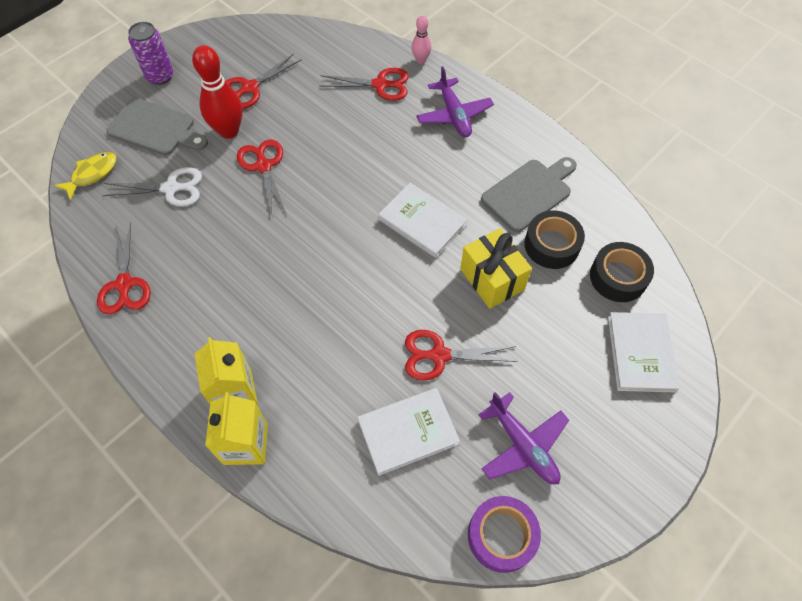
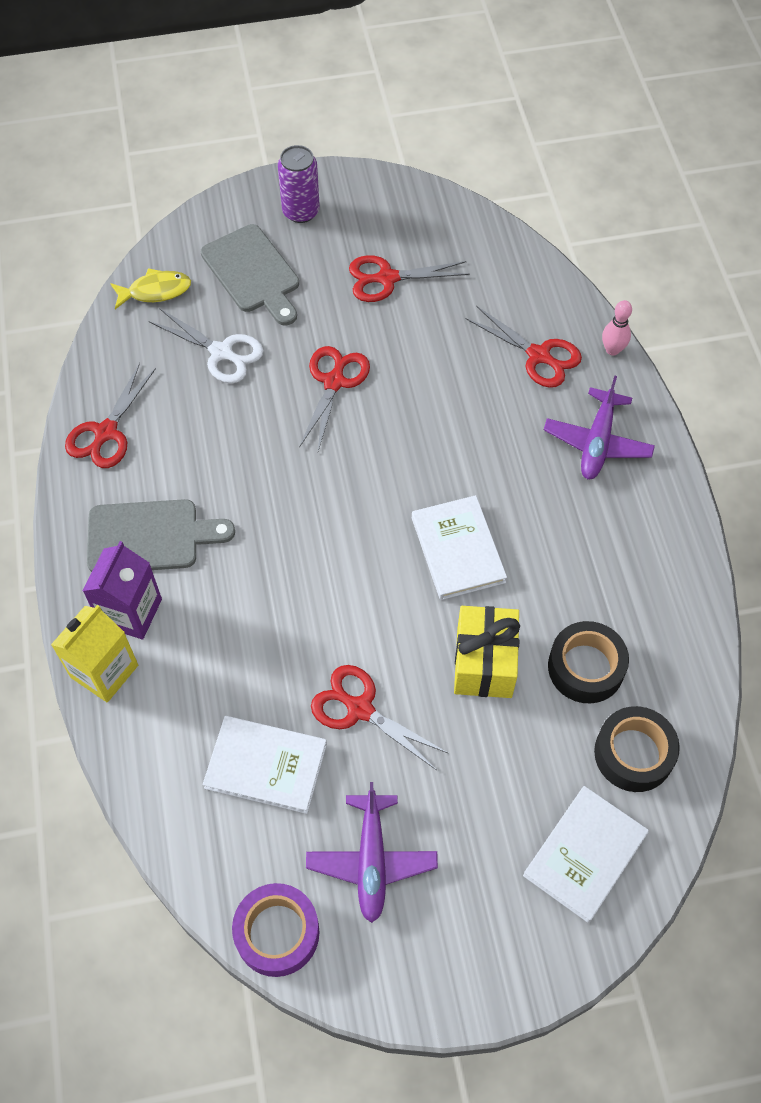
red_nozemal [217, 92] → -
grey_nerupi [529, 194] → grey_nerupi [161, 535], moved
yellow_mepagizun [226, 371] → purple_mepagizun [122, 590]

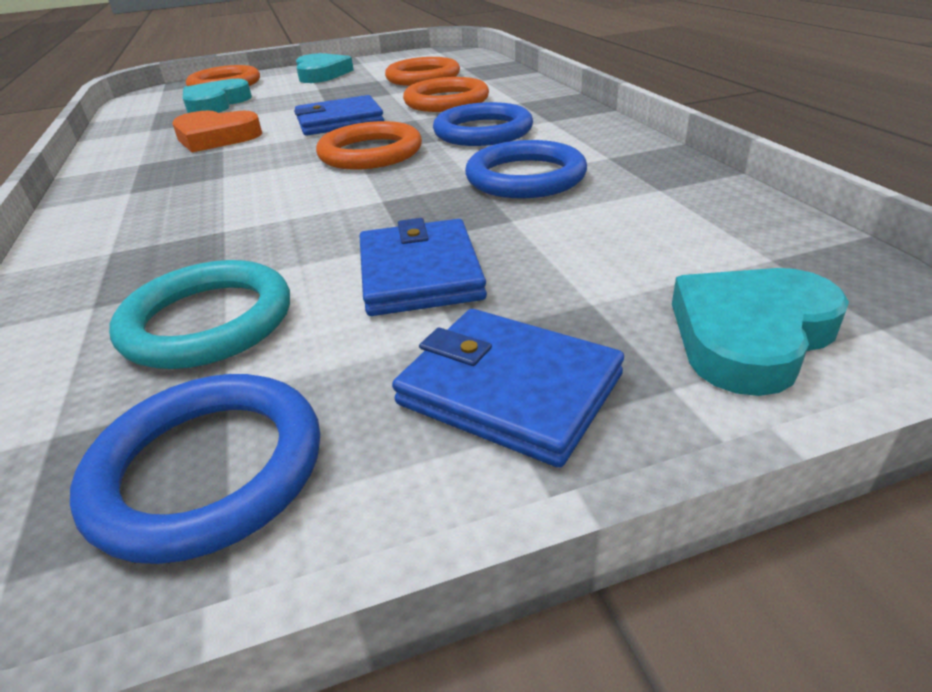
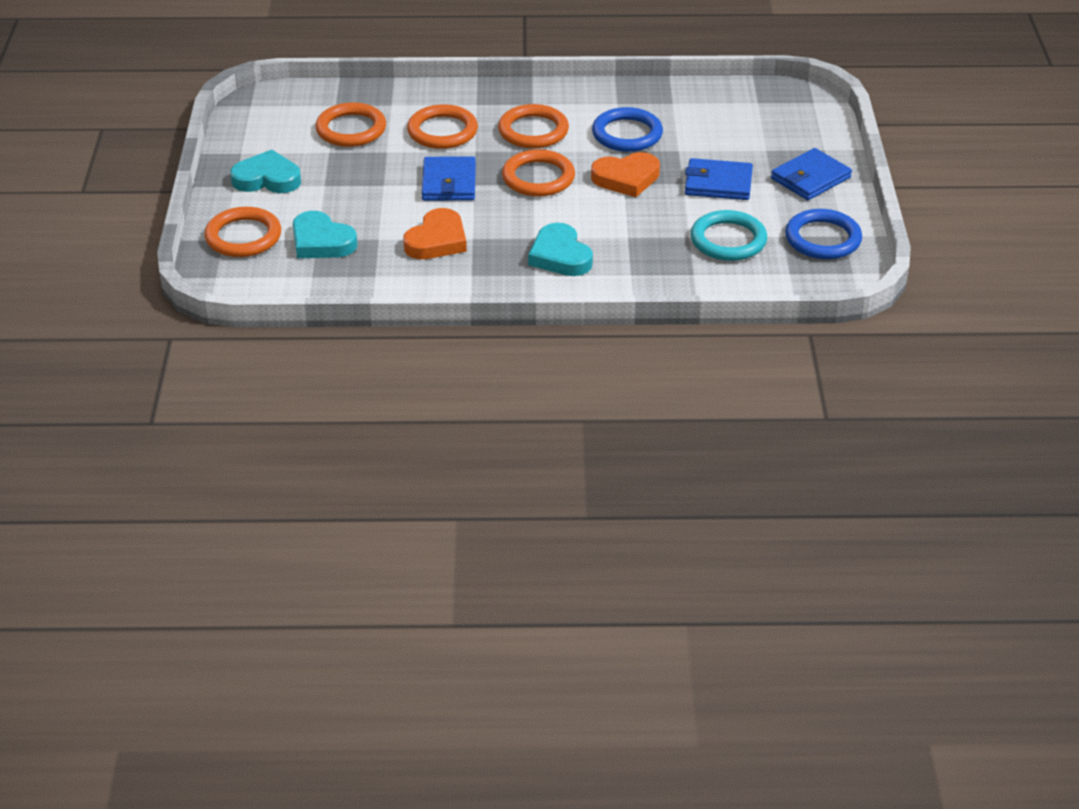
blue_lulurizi [483, 124] → orange_lulurizi [533, 126]
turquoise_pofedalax [760, 332] → turquoise_pofedalax [560, 249], moved
- → orange_pofedalax [625, 174]

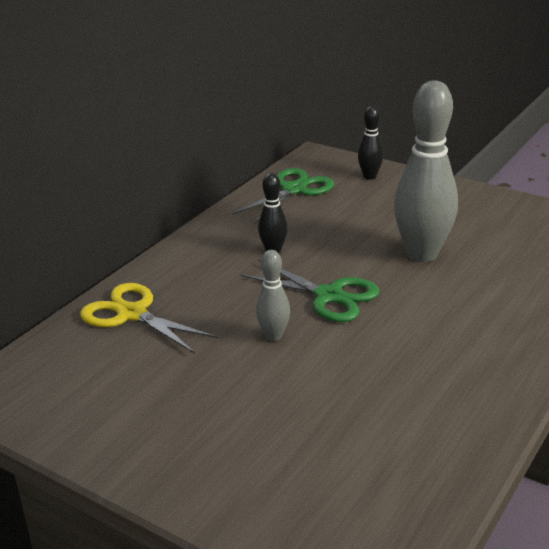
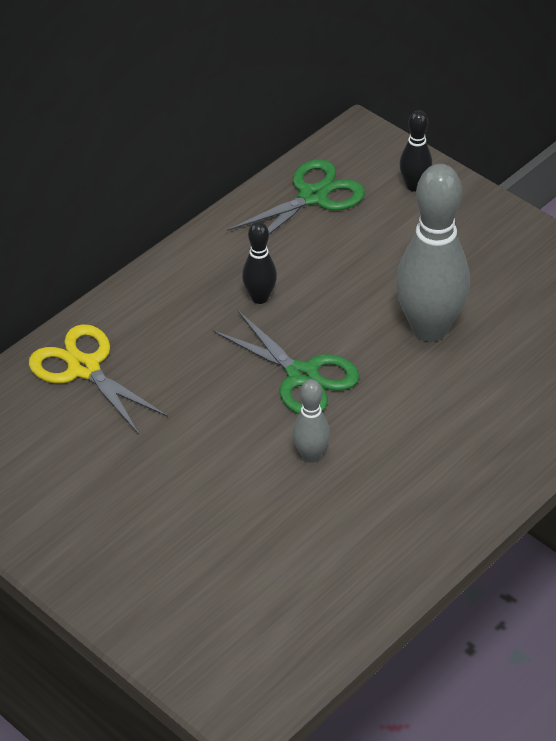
grey_nozemal [273, 295] → grey_nozemal [311, 421], moved

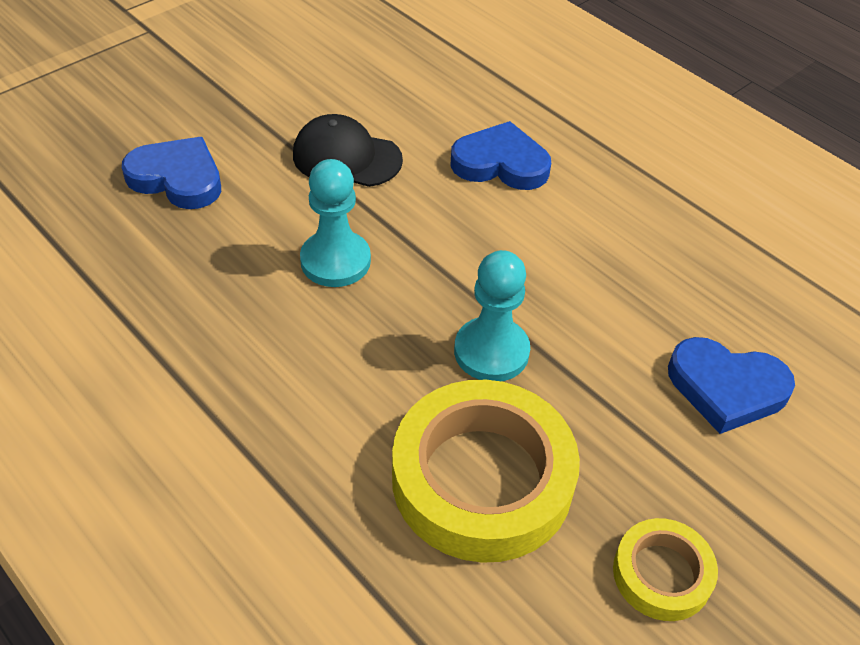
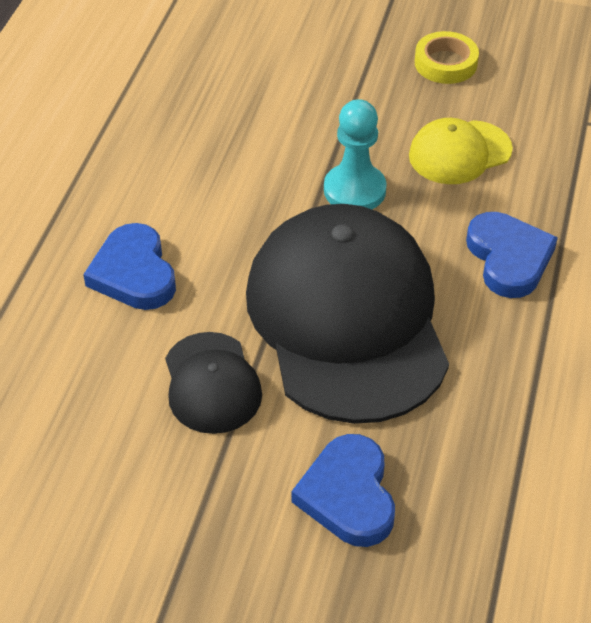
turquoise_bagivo [335, 223] → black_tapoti [347, 314]
blue_pofedalax [731, 385] → blue_pofedalax [512, 255], moved
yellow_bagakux [486, 471] → yellow_tapoti [461, 151]

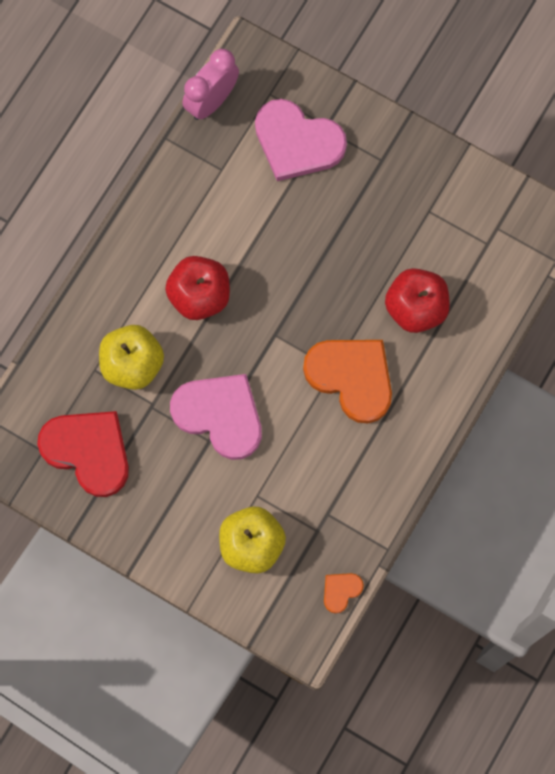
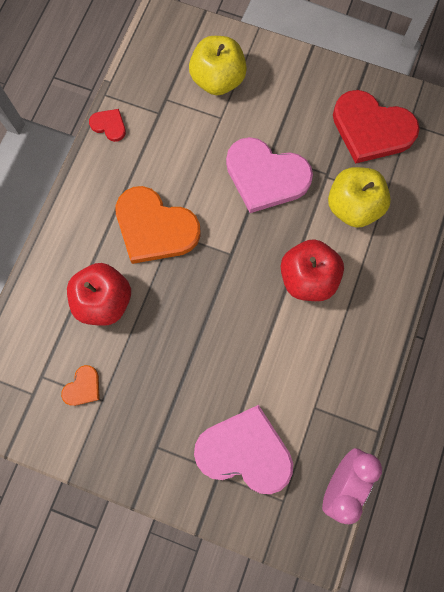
orange_pofedalax [344, 593] → orange_pofedalax [80, 385], moved
- → red_pofedalax [107, 125]

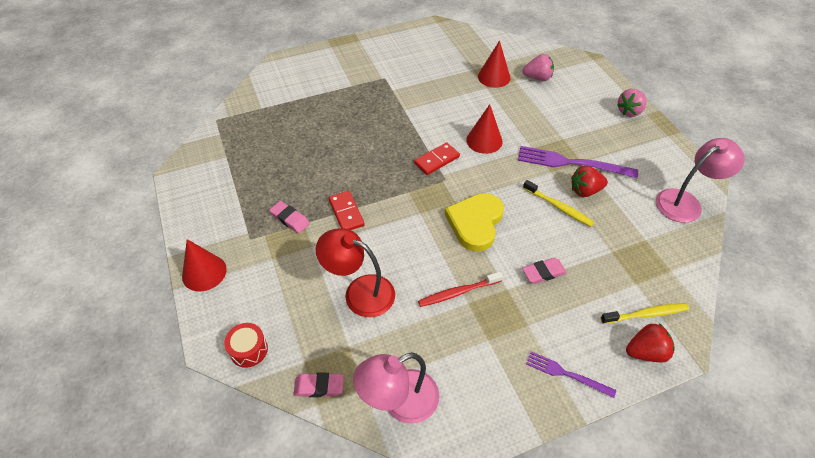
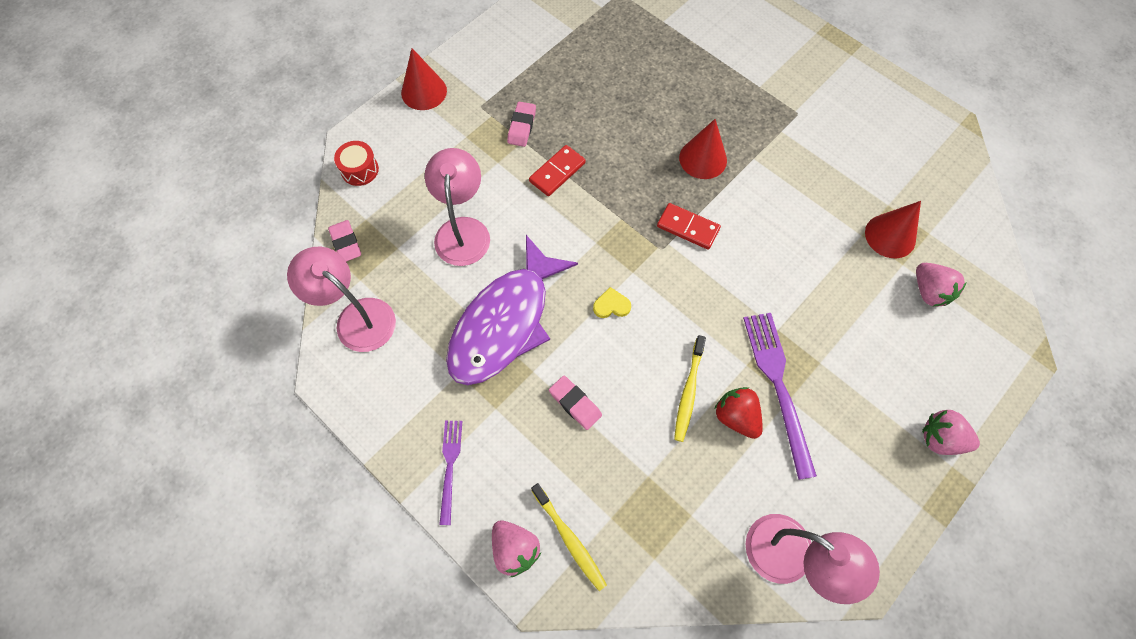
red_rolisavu [484, 129] → red_rolisavu [703, 149], moved
yellow_pofedalax [474, 222] → yellow_pofedalax [612, 302], x0.43
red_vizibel [355, 272] → pink_vizibel [457, 207]
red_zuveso [460, 289] → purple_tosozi [512, 310]
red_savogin [650, 343] → pink_savogin [516, 548]

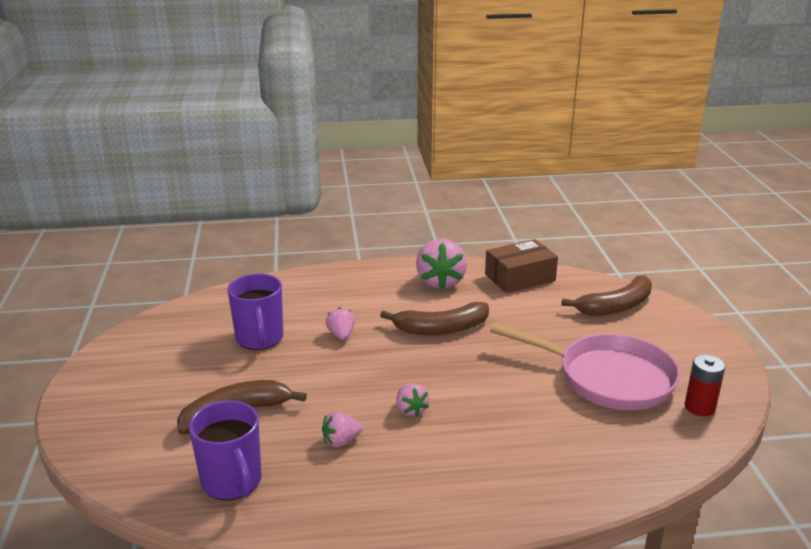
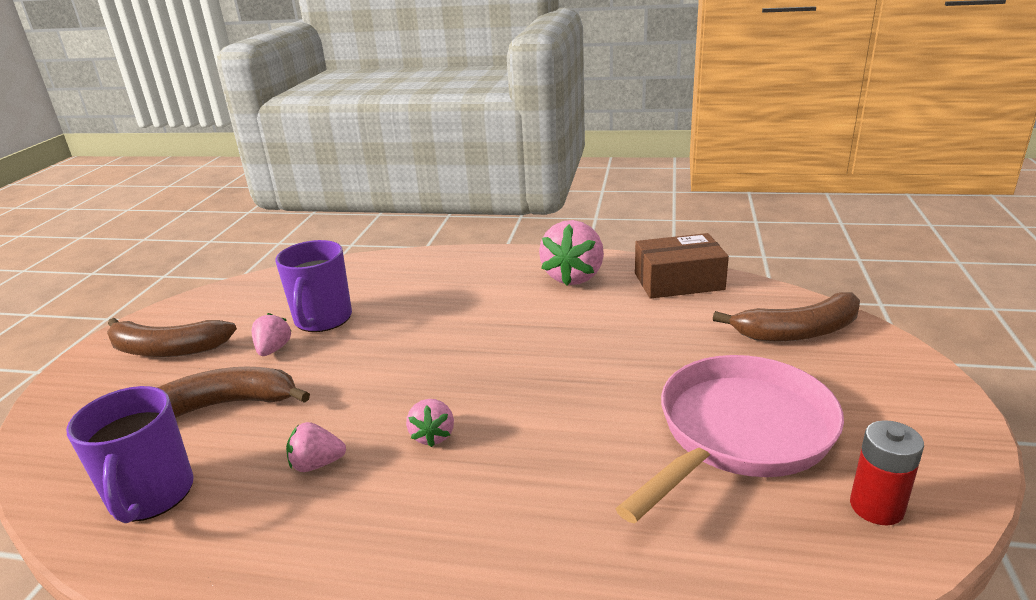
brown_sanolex [434, 318] → brown_sanolex [172, 337], moved
pink_savogin [340, 323] → pink_savogin [272, 334], moved
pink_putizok [585, 366] → pink_putizok [729, 439], 90 degrees counterclockwise

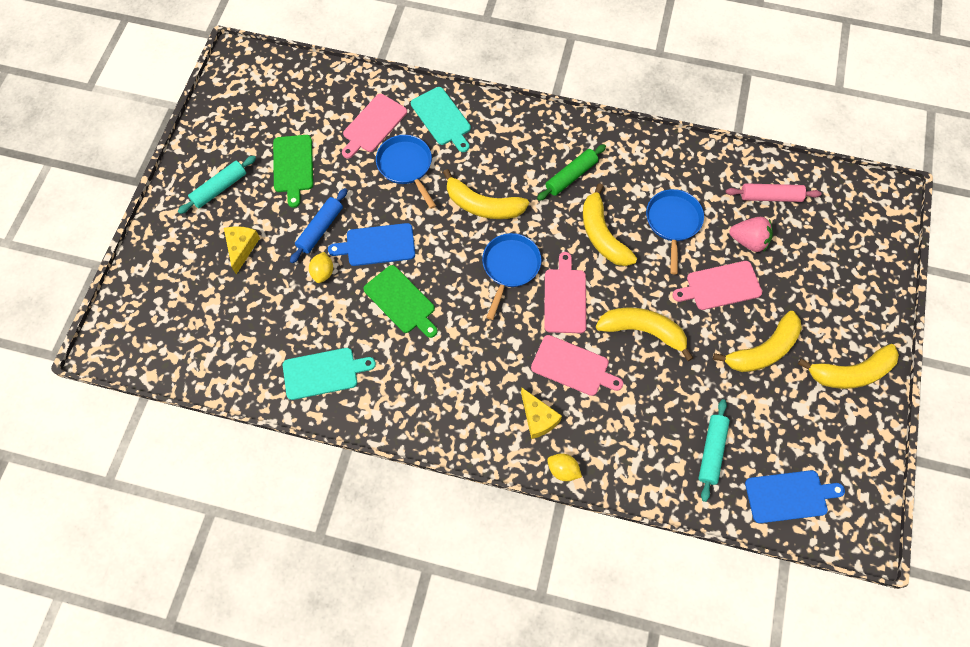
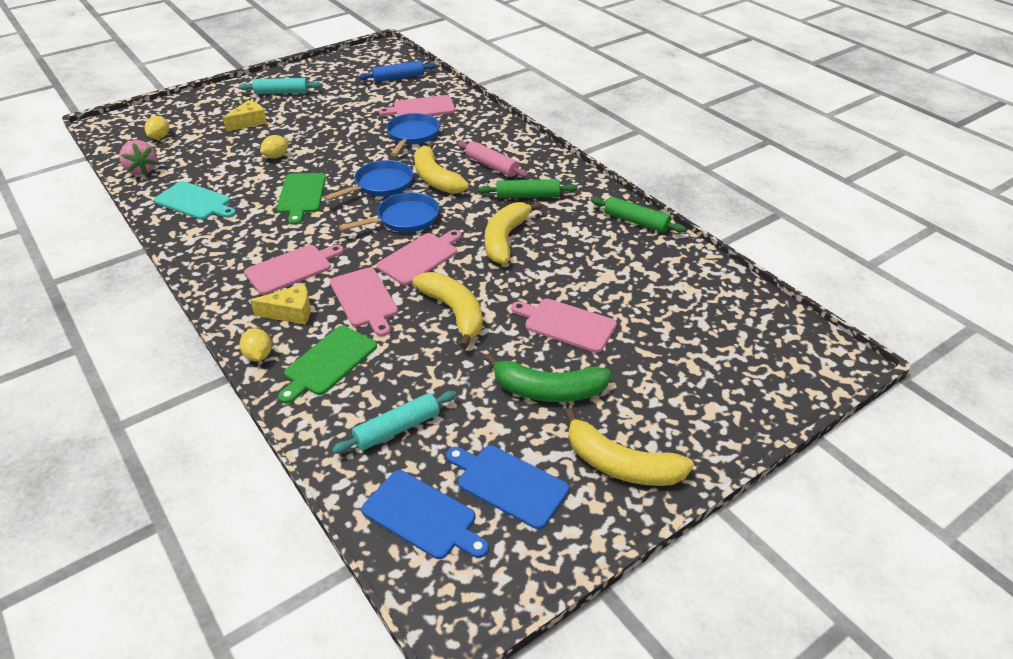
turquoise_nerupi [441, 119] → -
green_nerupi [293, 171] → green_nerupi [327, 365], moved
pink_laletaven [773, 192] → pink_laletaven [493, 159], moved
blue_laletaven [318, 225] → blue_laletaven [398, 71], moved
blue_putizok [675, 231] → blue_putizok [368, 180], moved
pink_savogin [751, 234] → pink_savogin [138, 157], moved
blue_nerupi [371, 244] → blue_nerupi [507, 487], moved
yellow_sanolex [757, 341] → green_sanolex [547, 377]
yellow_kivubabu [541, 413] → yellow_kivubabu [280, 304], 105 degrees counterclockwise
- → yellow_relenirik [156, 127]
- → green_laletaven [638, 214]
- → pink_nerupi [294, 270]

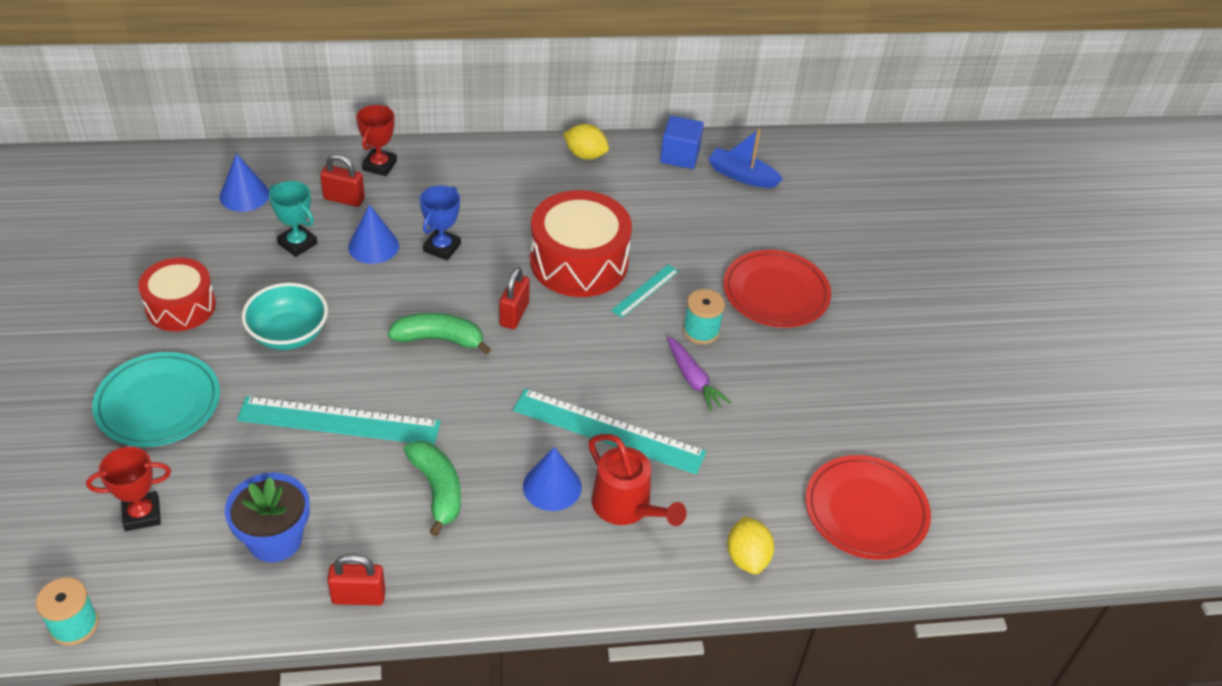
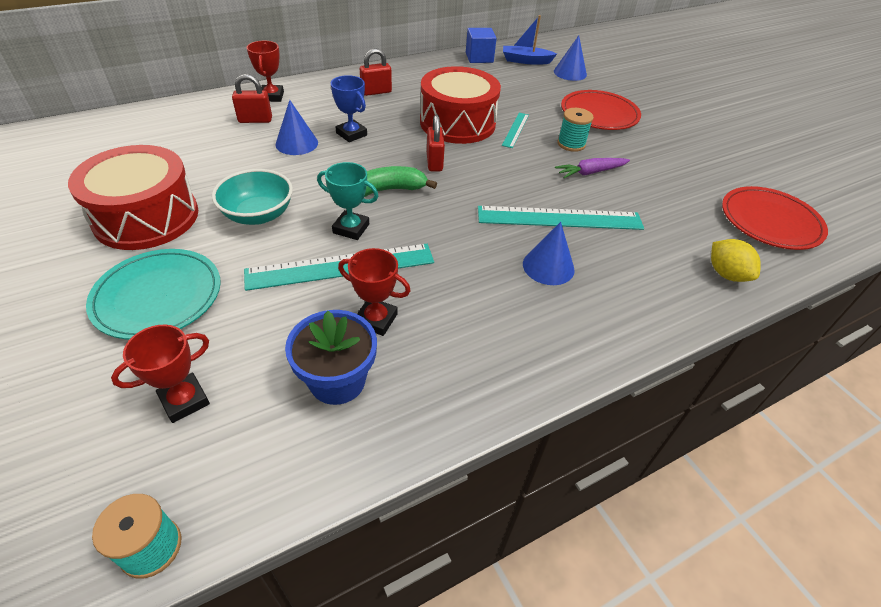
yellow_relenirik [586, 142] → -
blue_rolisavu [244, 182] → blue_rolisavu [570, 58], moved
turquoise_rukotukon [293, 219] → turquoise_rukotukon [347, 201], moved
blue_rukotukon [440, 223] → blue_rukotukon [349, 108], 45 degrees counterclockwise
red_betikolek [177, 294] → red_betikolek [133, 197], x1.55
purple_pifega [699, 374] → purple_pifega [592, 168], 120 degrees clockwise
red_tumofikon [637, 480] → -
green_sanolex [432, 488] → -
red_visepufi [356, 579] → red_visepufi [376, 72], moved
- → red_rukotukon [374, 292]

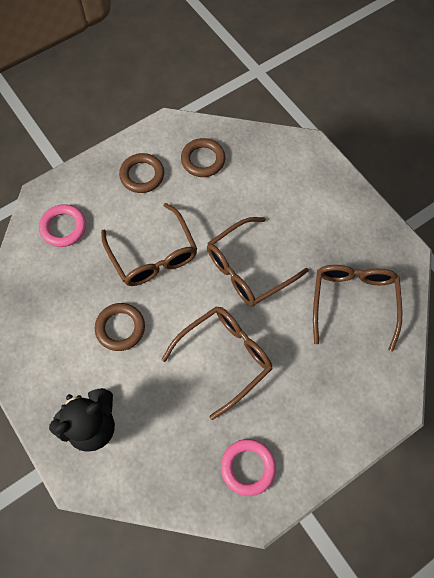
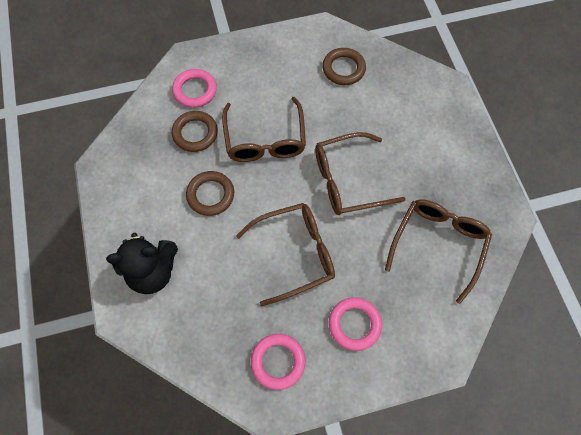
brown_lulurizi [141, 173] → brown_lulurizi [195, 131], moved
- → pink_lulurizi [355, 324]

